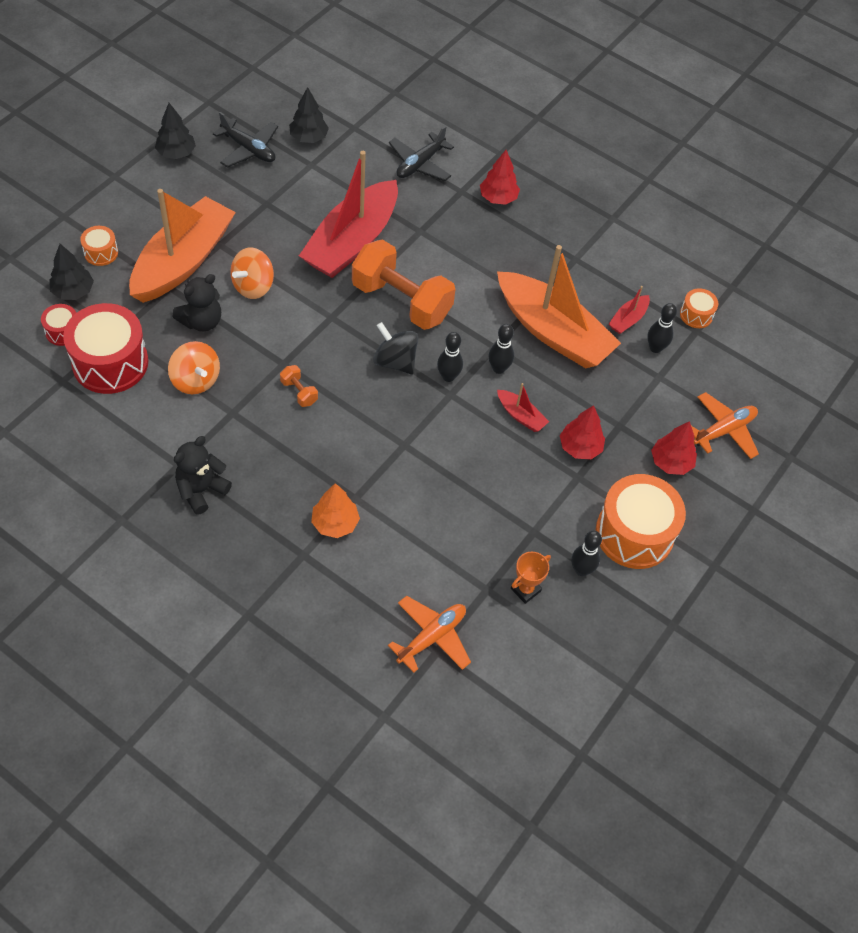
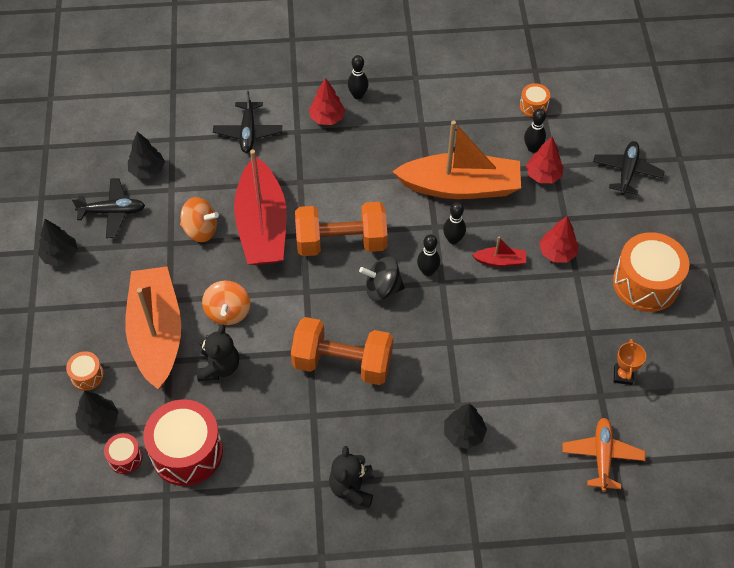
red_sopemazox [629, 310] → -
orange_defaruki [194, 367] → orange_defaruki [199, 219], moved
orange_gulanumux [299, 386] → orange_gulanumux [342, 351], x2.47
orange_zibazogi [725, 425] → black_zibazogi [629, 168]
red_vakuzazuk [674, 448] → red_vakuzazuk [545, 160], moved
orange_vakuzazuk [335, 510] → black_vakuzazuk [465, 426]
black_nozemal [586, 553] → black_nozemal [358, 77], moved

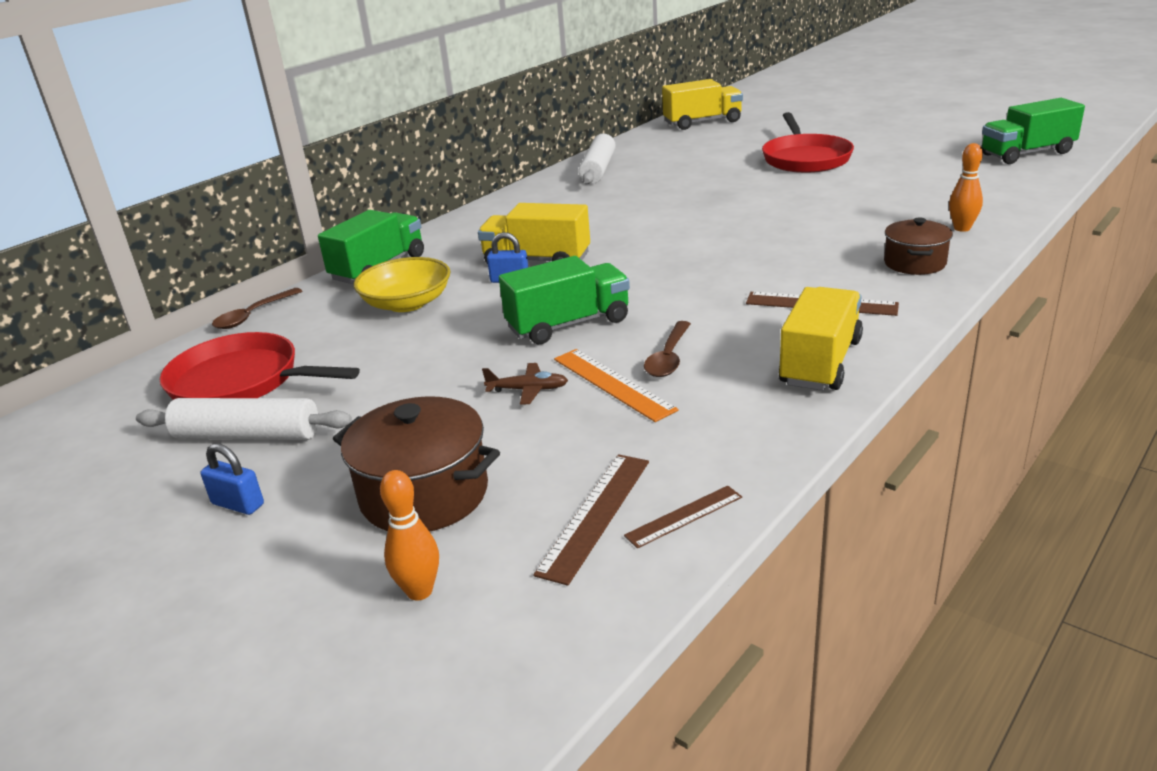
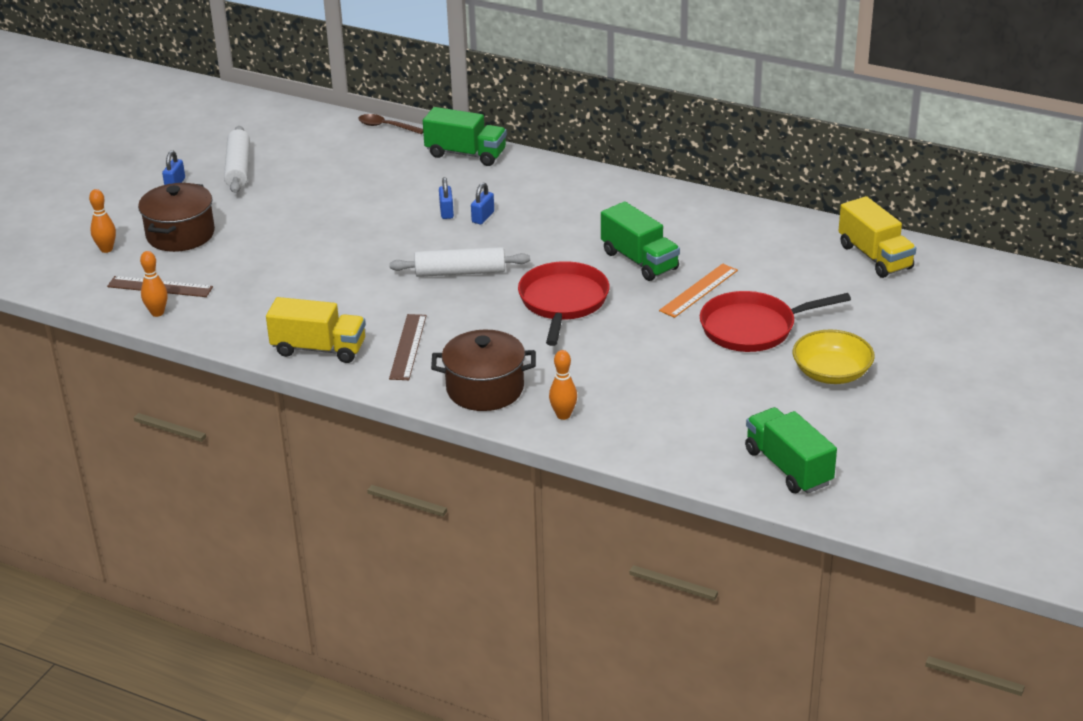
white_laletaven [597, 158] → white_laletaven [459, 262], moved
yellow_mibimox [534, 233] → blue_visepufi [482, 203]
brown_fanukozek [918, 246] → brown_fanukozek [483, 370], x1.56
green_mibimox [564, 300] → green_mibimox [640, 241], moved
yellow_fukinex [402, 284] → yellow_fukinex [834, 356], moved
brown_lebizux [667, 349] → -
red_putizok [260, 366] → red_putizok [563, 303], moved
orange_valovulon [616, 385] → orange_valovulon [698, 291], moved
brown_zibazogi [525, 384] → -
brown_valovulon [683, 517] → orange_nozemal [154, 284]

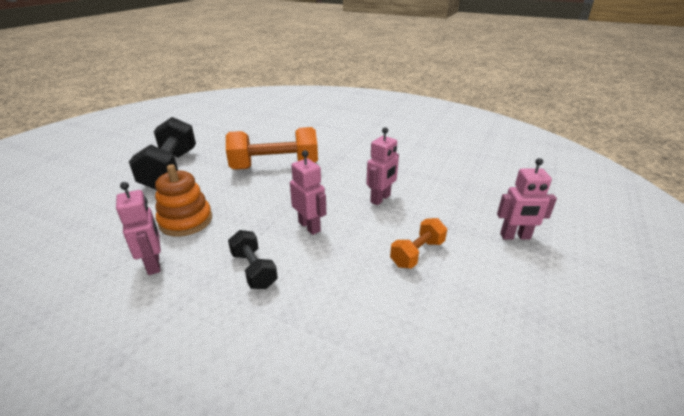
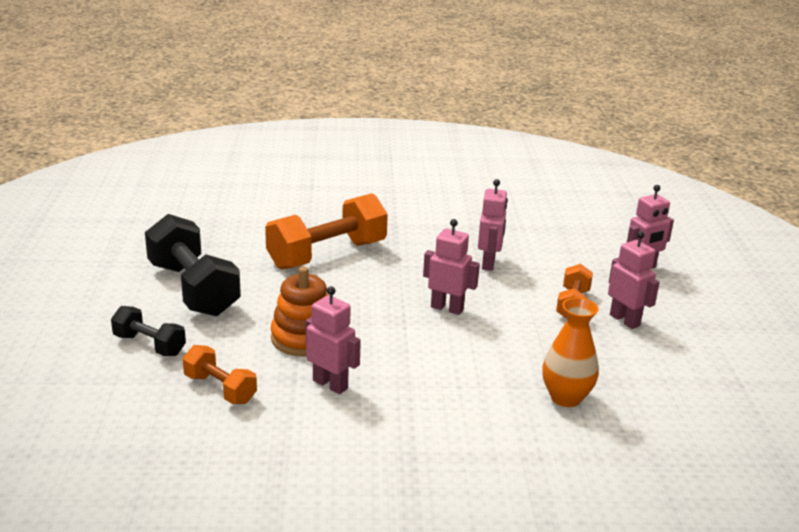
black_gulanumux [253, 259] → black_gulanumux [148, 331], moved
- → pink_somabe [634, 280]
- → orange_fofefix [570, 352]
- → orange_gulanumux [220, 374]

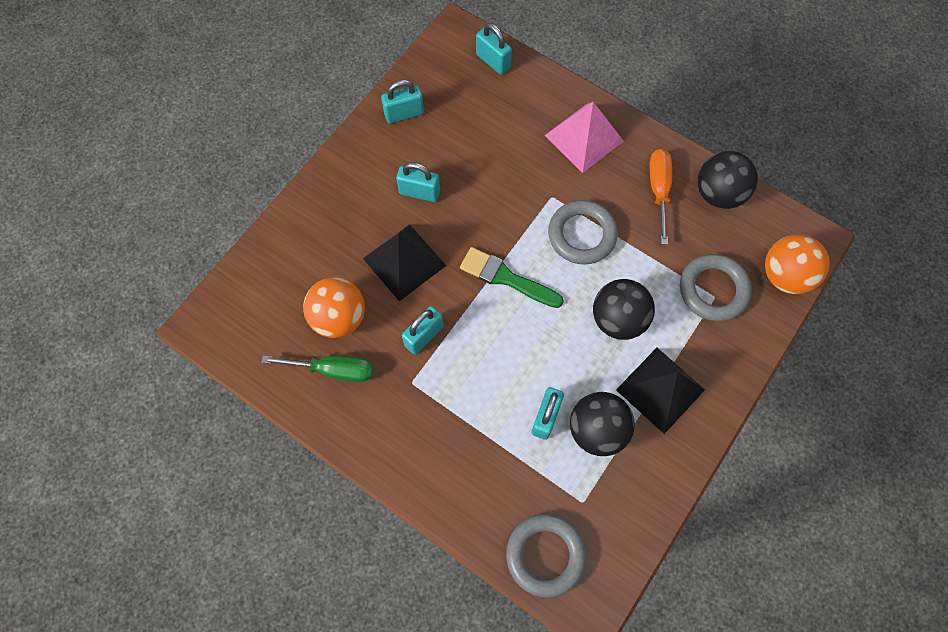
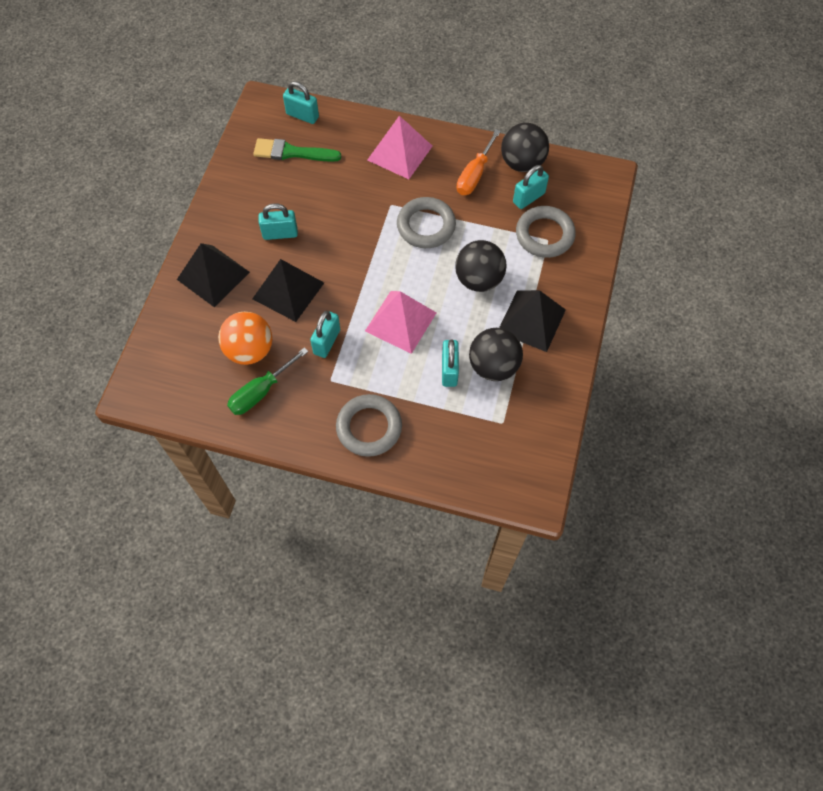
turquoise_visepufi [402, 102] → turquoise_visepufi [531, 187], moved
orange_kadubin [661, 197] → orange_kadubin [479, 162], 135 degrees counterclockwise
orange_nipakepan [797, 264] → -
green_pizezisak [512, 277] → green_pizezisak [297, 150], moved
green_kadubin [318, 368] → green_kadubin [268, 381], 150 degrees clockwise
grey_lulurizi [546, 556] → grey_lulurizi [369, 425], moved
- → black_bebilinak [213, 275]
- → pink_bebilinak [400, 322]

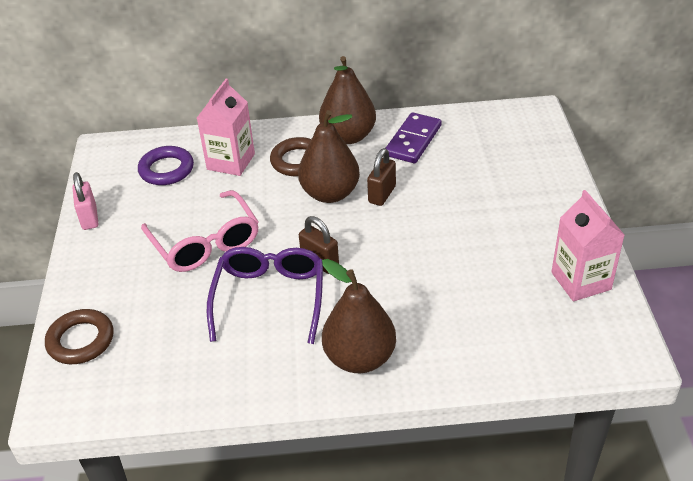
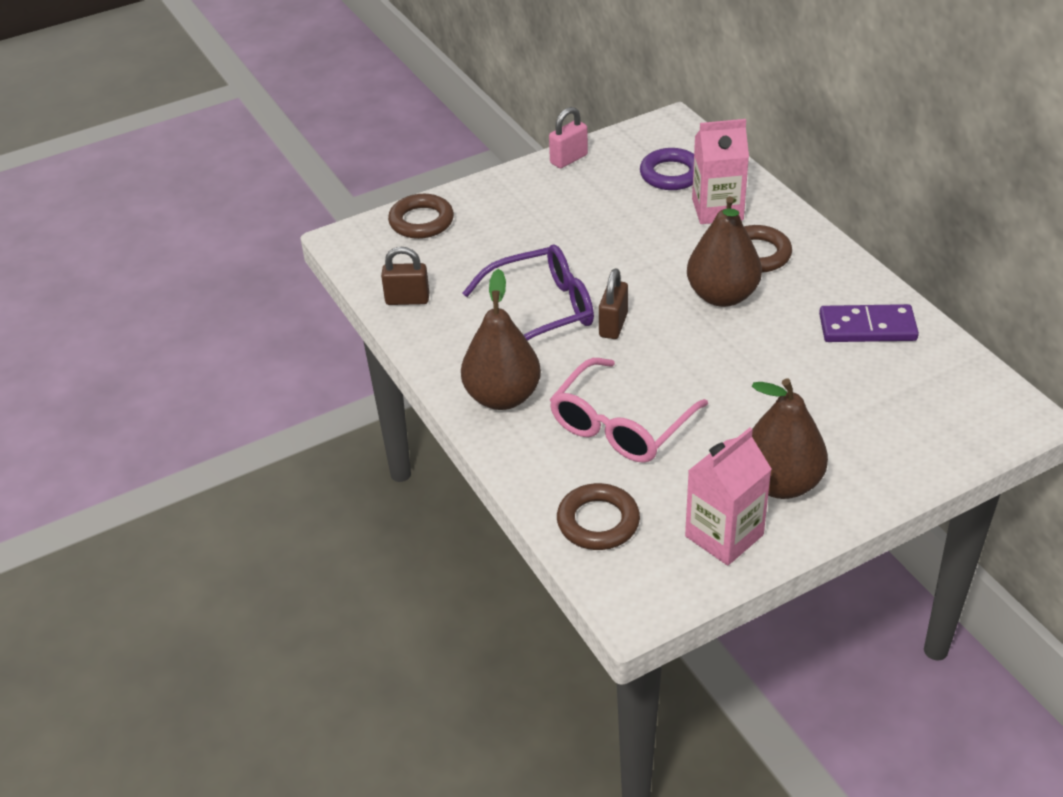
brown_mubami [347, 100] → brown_mubami [790, 439], moved
brown_visepufi [381, 177] → brown_visepufi [405, 276], moved
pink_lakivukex [200, 231] → pink_lakivukex [628, 410], moved
- → brown_lulurizi [598, 516]

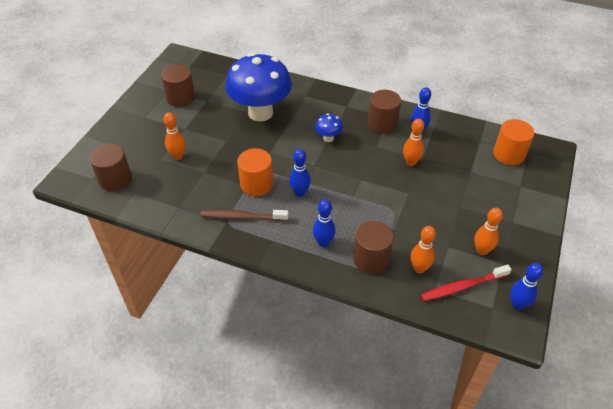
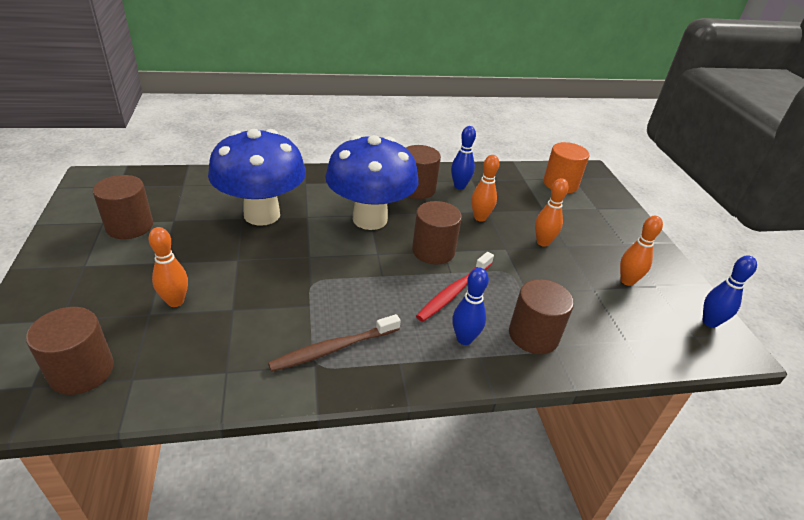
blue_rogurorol [329, 128] → blue_rogurorol [372, 182], x2.42
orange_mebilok [255, 172] → -
blue_nozemal [300, 173] → -
orange_nozemal [423, 249] → orange_nozemal [551, 212], moved
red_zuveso [466, 283] → red_zuveso [455, 287], moved
- → brown_mebilok [437, 233]

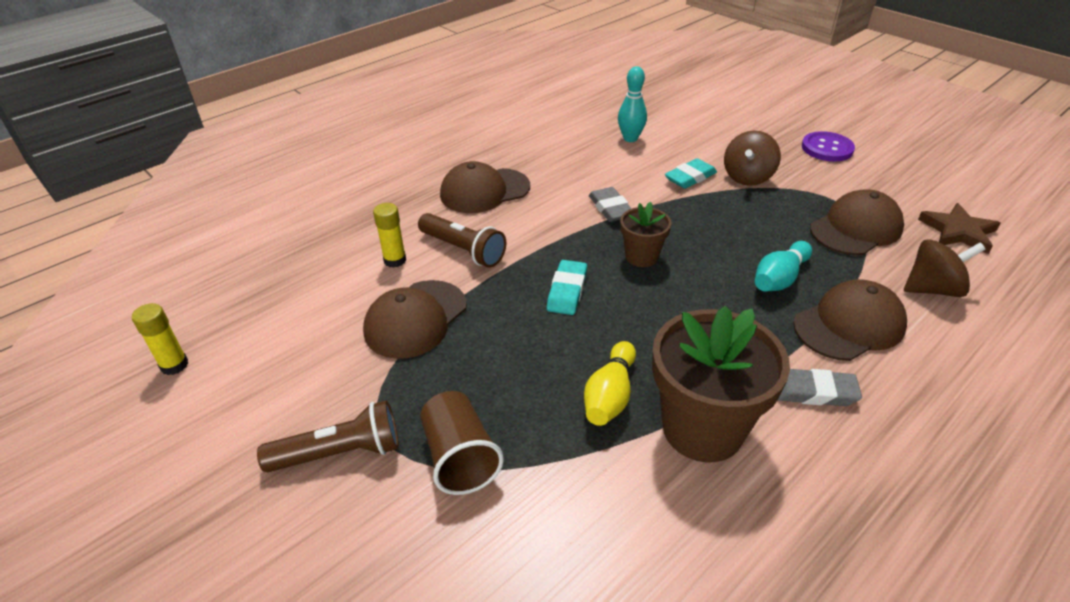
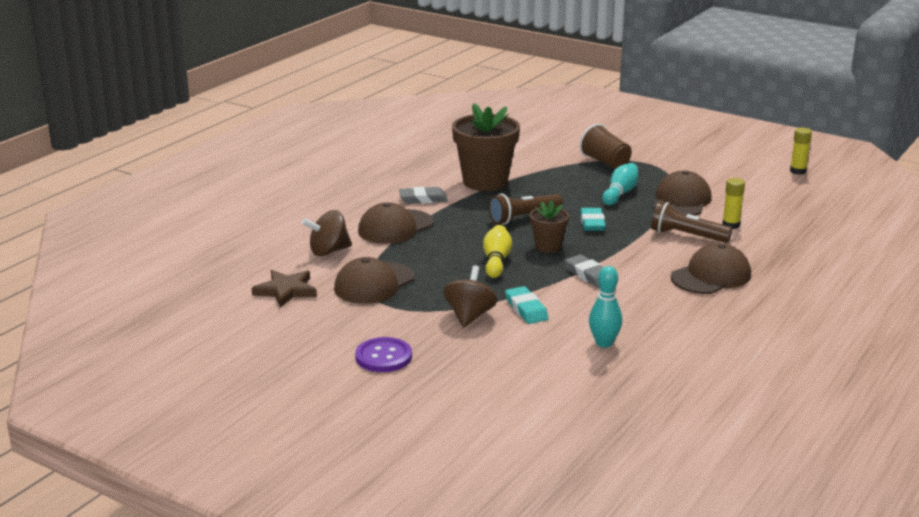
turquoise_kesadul [691, 173] → turquoise_kesadul [527, 305], 60 degrees counterclockwise
turquoise_nozemal [783, 266] → turquoise_nozemal [620, 184], moved
yellow_nozemal [610, 383] → yellow_nozemal [497, 251], moved
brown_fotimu [328, 436] → brown_fotimu [525, 209], moved

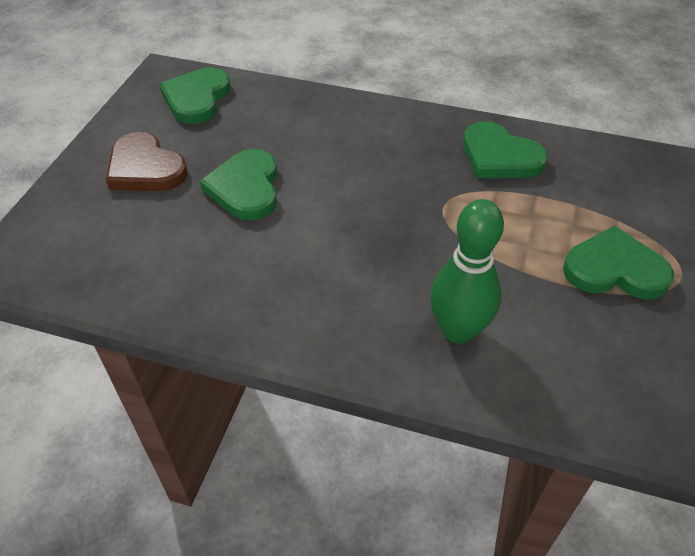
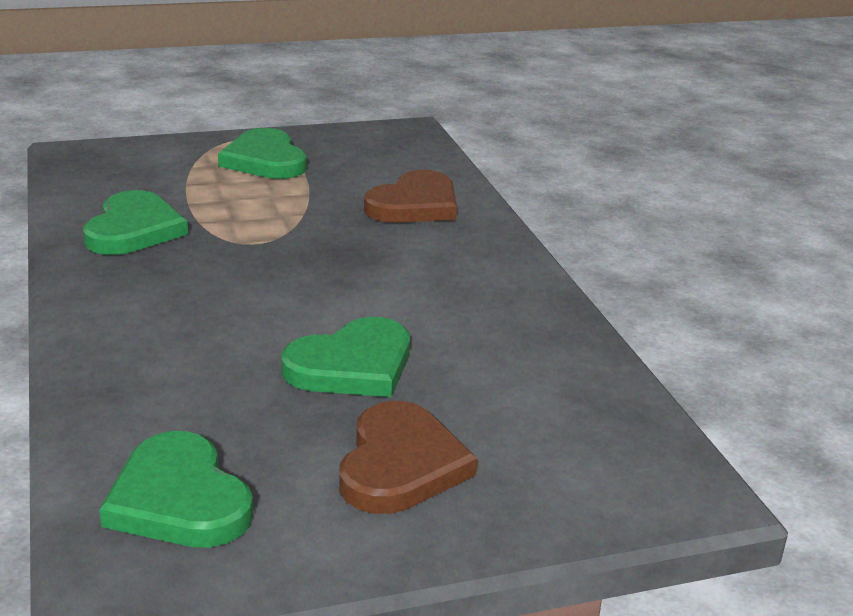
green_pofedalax [195, 95] → green_pofedalax [176, 489], 75 degrees clockwise
green_nozemal [467, 271] → brown_pofedalax [410, 196]

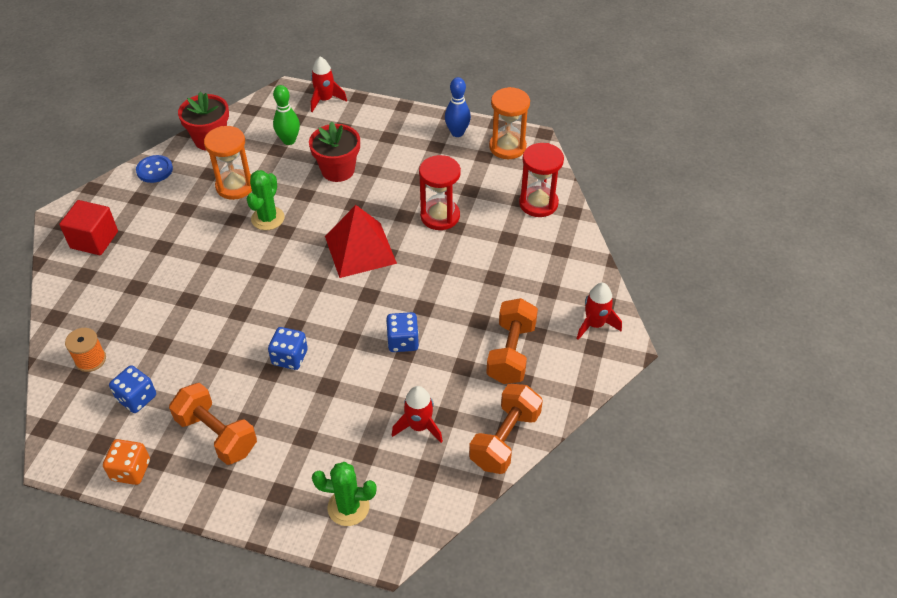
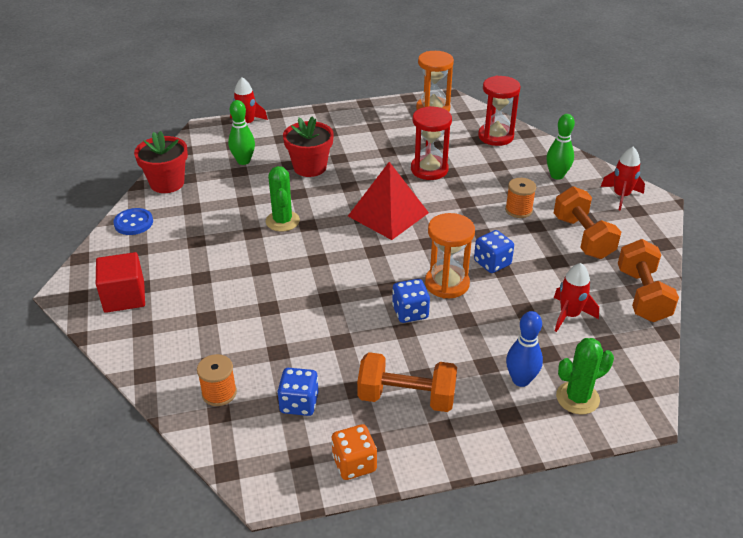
blue_nozemal [458, 107] → blue_nozemal [524, 349], moved
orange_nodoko [228, 163] → orange_nodoko [450, 255], moved
- → green_nozemal [560, 147]
- → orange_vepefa [520, 198]

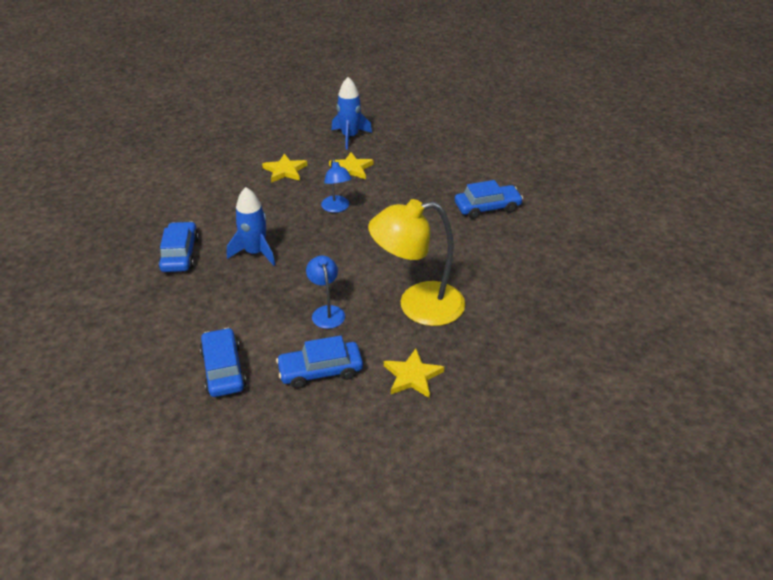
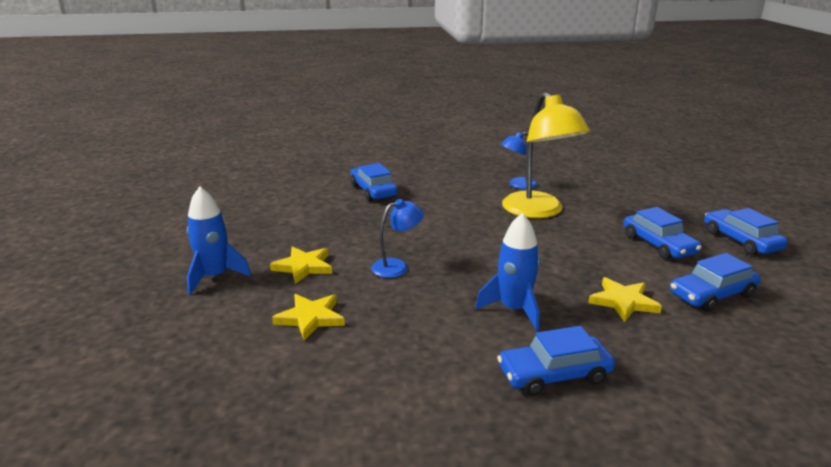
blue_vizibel [325, 292] → blue_vizibel [519, 160], moved
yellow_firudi [414, 373] → yellow_firudi [625, 299], moved
- → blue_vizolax [745, 231]

